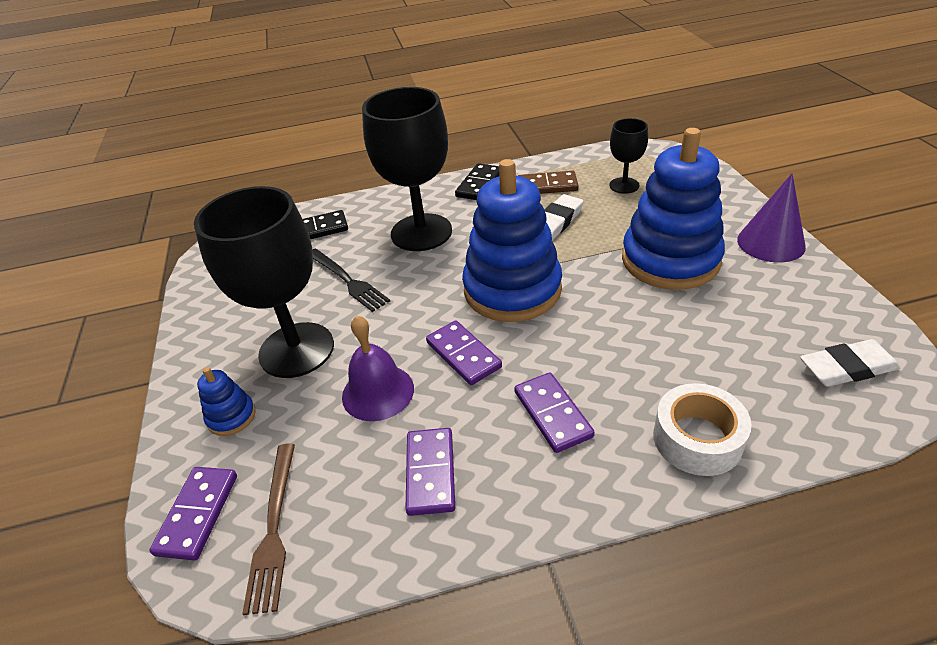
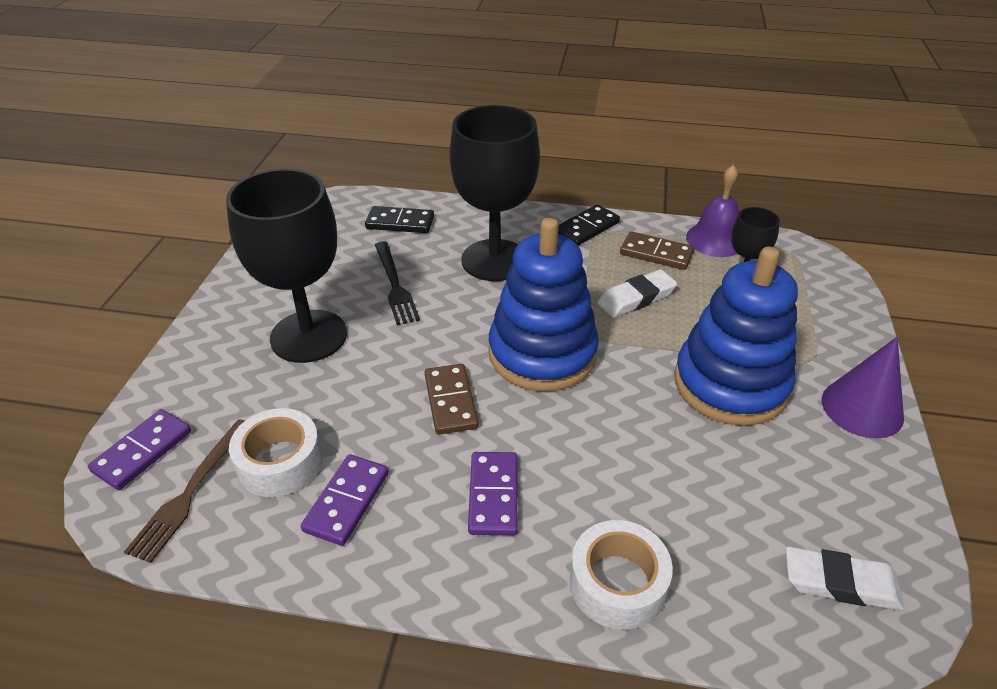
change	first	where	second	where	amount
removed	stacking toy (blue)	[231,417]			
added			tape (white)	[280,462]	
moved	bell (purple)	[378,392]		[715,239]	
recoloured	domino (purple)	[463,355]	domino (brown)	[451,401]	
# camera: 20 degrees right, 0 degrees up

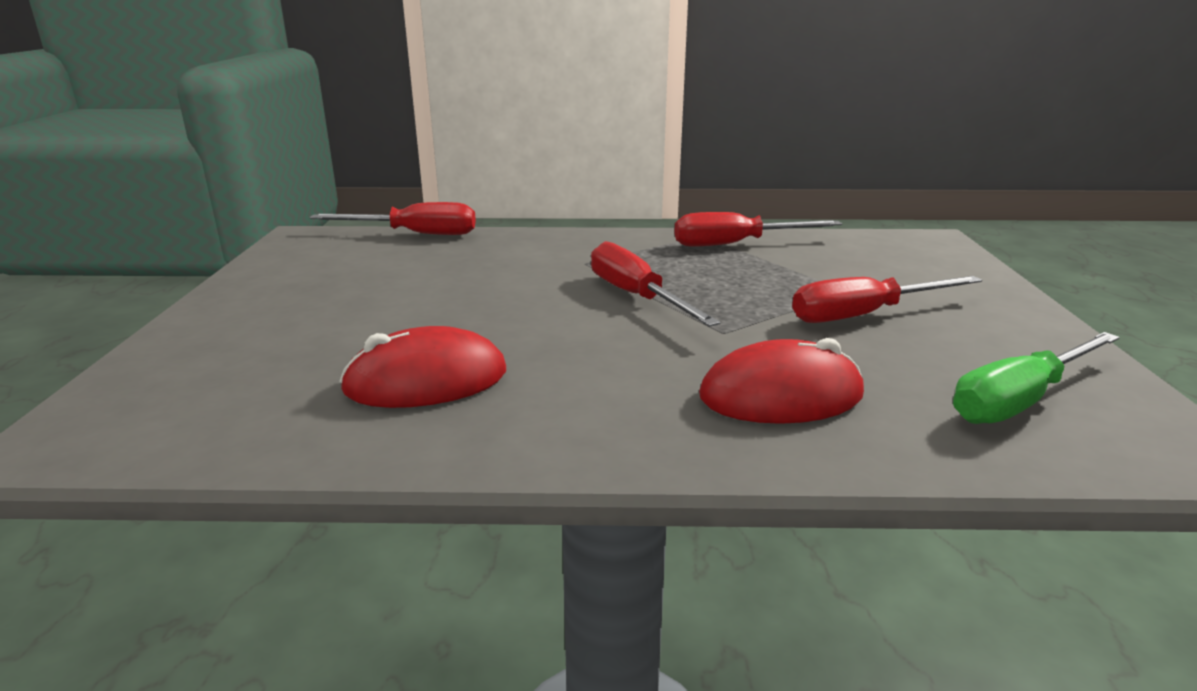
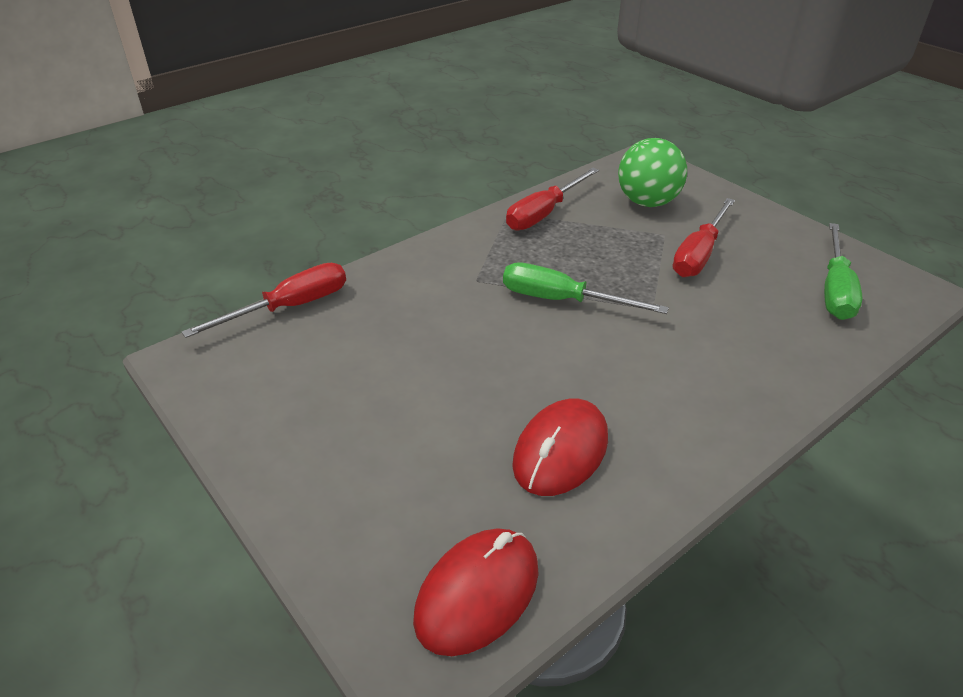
change	first	where	second	where	amount
added			ball (green)	[647,202]	
moved	mouse (red)	[781,395]		[477,593]	
recoloured	screwdriver (red)	[636,296]	screwdriver (green)	[561,300]	
# camera: 40 degrees left, 15 degrees up

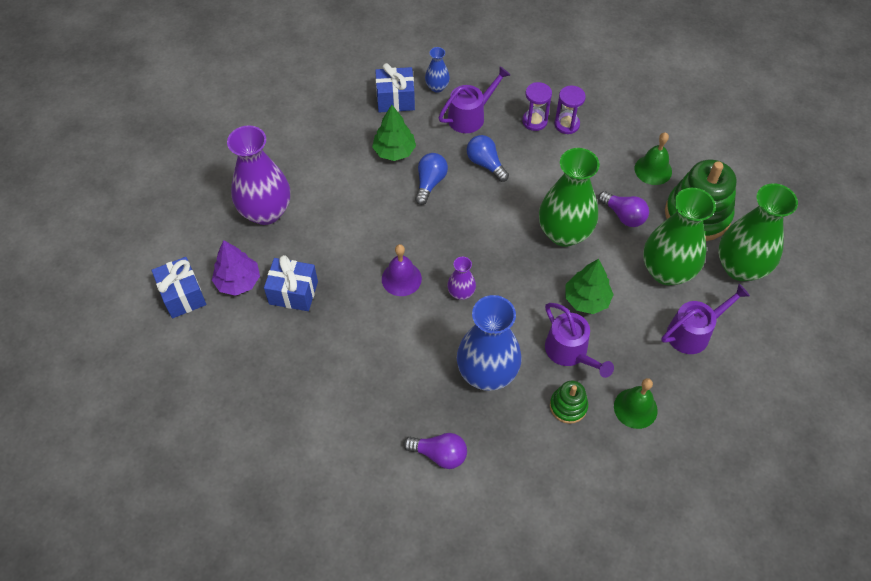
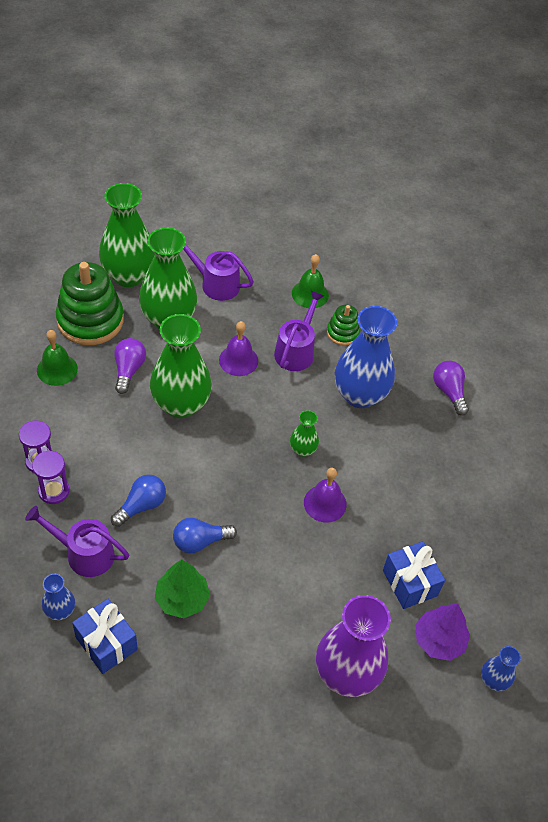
change	first	where	second	where	amount
replaced	gift (blue)	[183,295]	vase (blue)	[493,680]	
replaced	tree (green)	[586,299]	bell (purple)	[238,360]	
recoloured	vase (purple)	[461,293]	vase (green)	[302,450]	
turned	light bulb (blue)	[485,164]		[141,506]	150 degrees counterclockwise
# camera: 130 degrees left, 5 degrees down

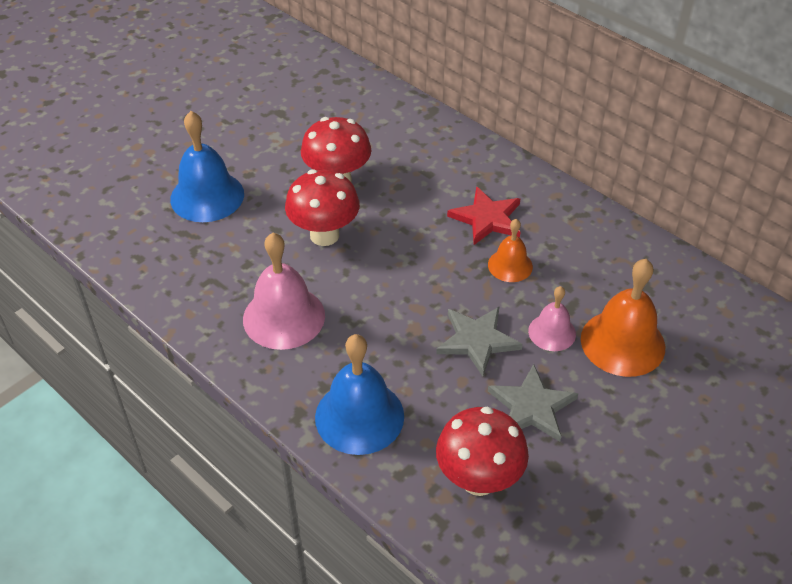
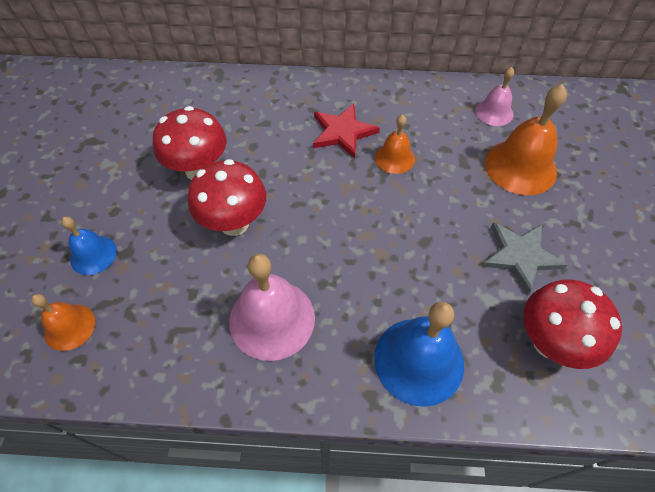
change	first	where	second	where	amount
removed	star (grey)	[477,340]			
added			bell (orange)	[69,327]	
moved	bell (pink)	[552,332]		[494,112]	
resized	bell (blue)	[207,196]		[93,255]	x0.57
# camera: 40 degrees left, 10 degrees up

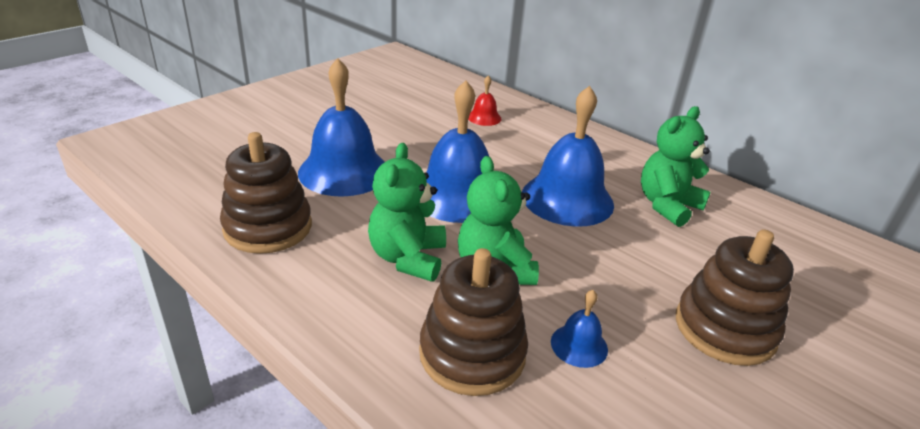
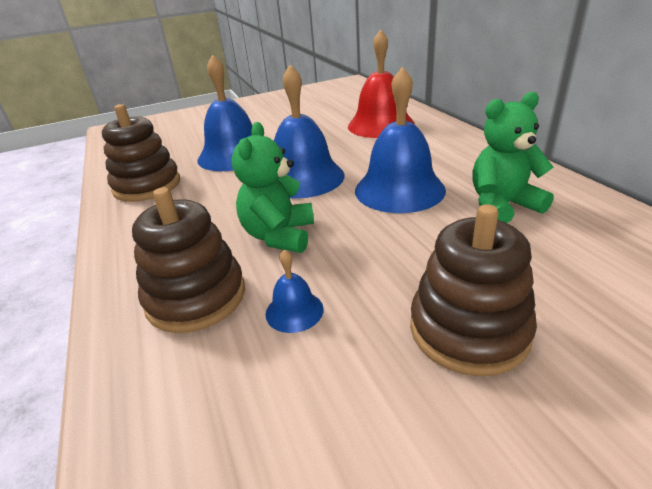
change	first	where	second	where	amount
removed	teddy bear (green)	[408,258]			
resized	bell (red)	[484,117]		[381,125]	x2.19
# camera: 30 degrees right, 0 degrees up

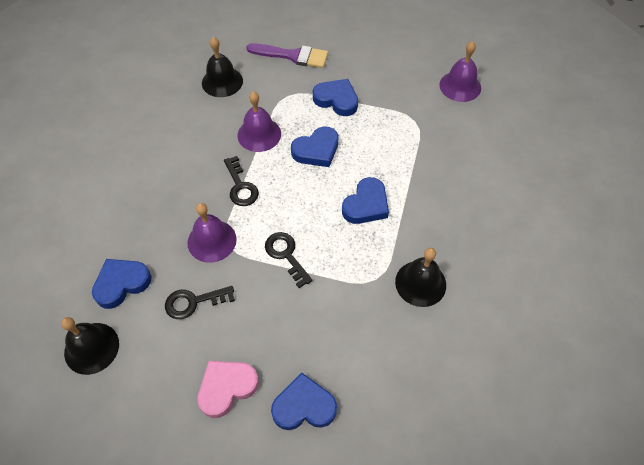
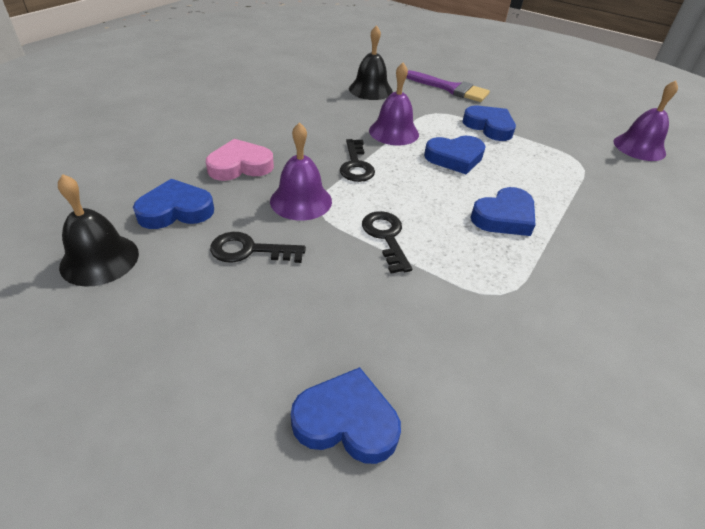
change	first	where	second	where	amount
removed	bell (black)	[420,283]			
moved	heart (pink)	[226,388]		[240,166]	
# camera: 15 degrees right, 15 degrees down

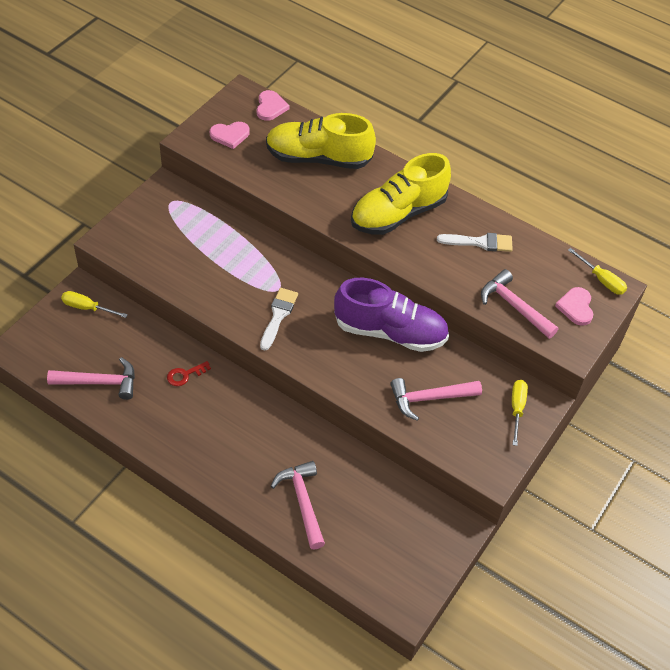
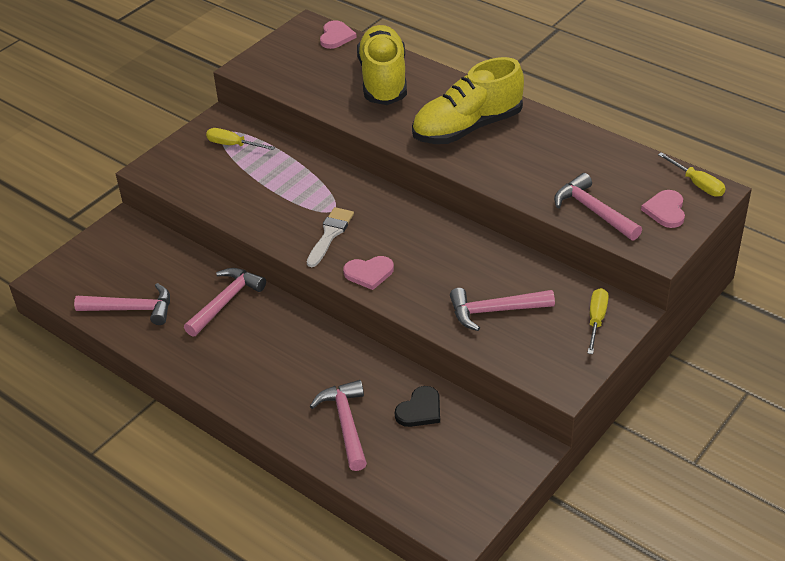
change	first	where	second	where	amount
removed	shoe (purple)	[390,332]			
removed	brush (white)	[480,242]			
added			heart (black)	[420,410]	
moved	screwdriver (yellow)	[87,308]		[233,145]	
moved	heart (pink)	[230,135]		[369,273]	
replaced	key (red)	[185,375]	hammer (pink)	[226,301]	
turned	shoe (yellow)	[318,158]		[383,80]	75 degrees clockwise
# camera: 10 degrees right, 10 degrees down

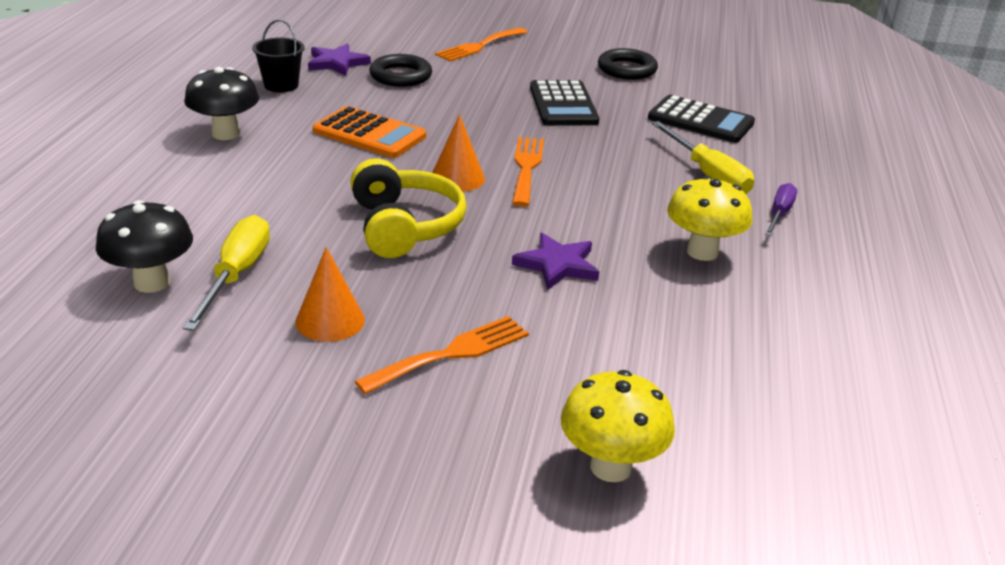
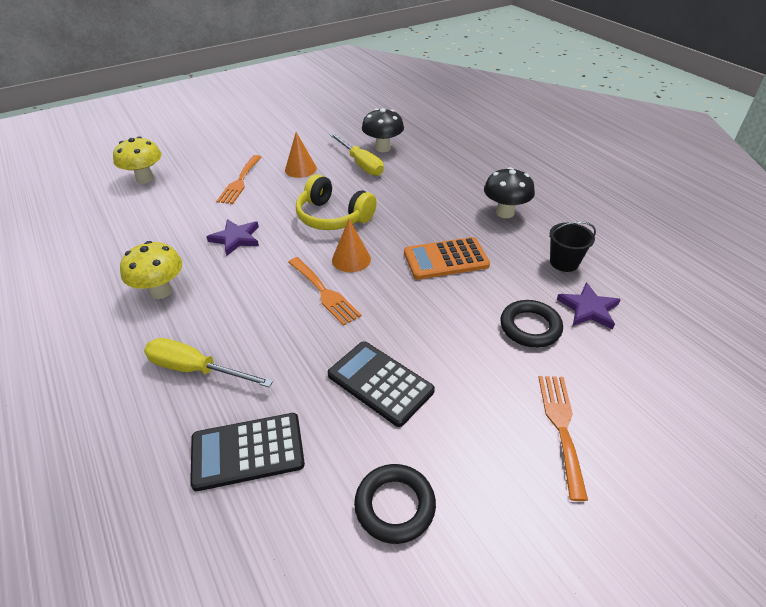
change	first	where	second	where	amount
removed	screwdriver (purple)	[779,214]			
# camera: 140 degrees right, 10 degrees up

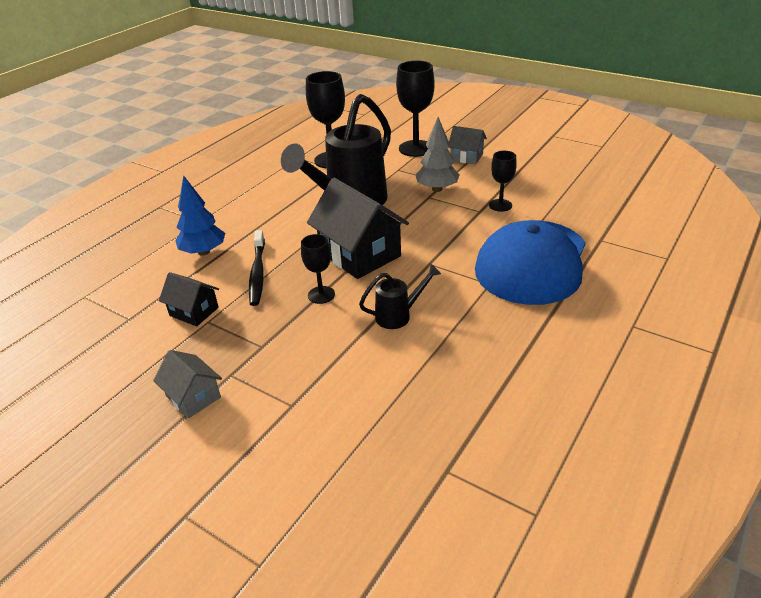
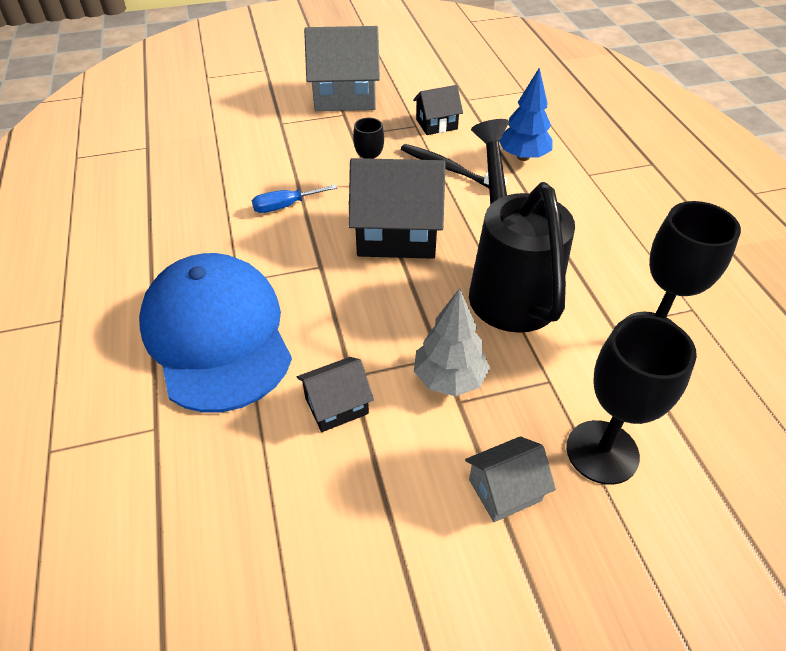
change	first	where	second	where	amount
replaced	watering can (black)	[399,315]	screwdriver (blue)	[285,206]	
replaced	goblet (black)	[500,205]	house (black)	[336,405]	
resized	house (grey)	[193,397]		[345,96]	x1.88
# camera: 130 degrees right, 10 degrees up

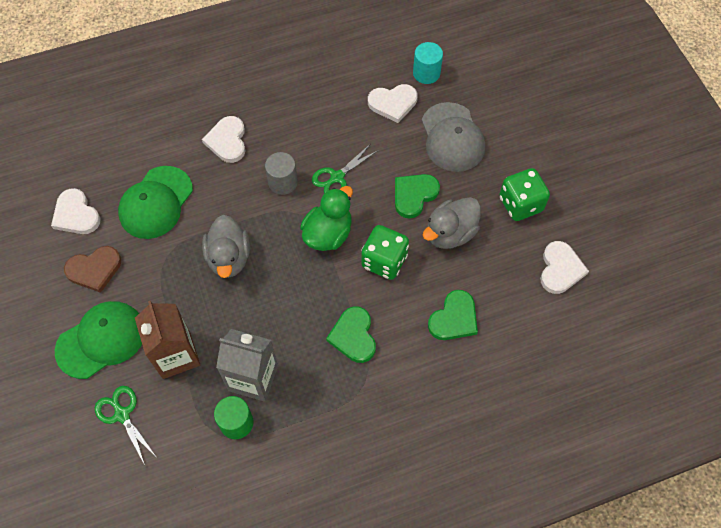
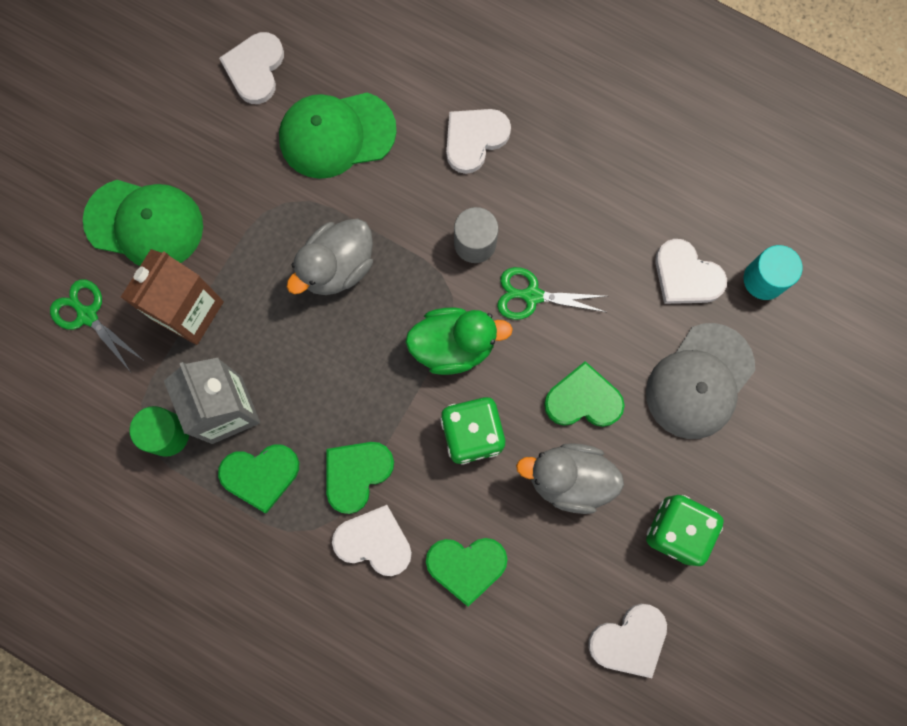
change	first	where	second	where	amount
removed	heart (brown)	[94,269]			
added			heart (green)	[260,475]	
added			heart (white)	[374,542]	
turned	scissors (green)	[122,414]		[87,315]	60 degrees counterclockwise
# camera: 50 degrees right, 15 degrees up

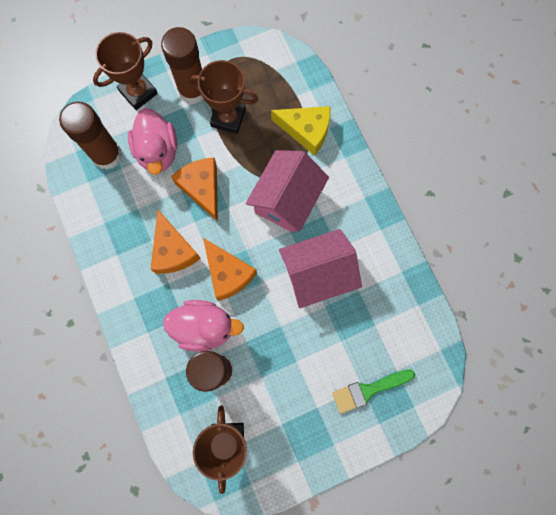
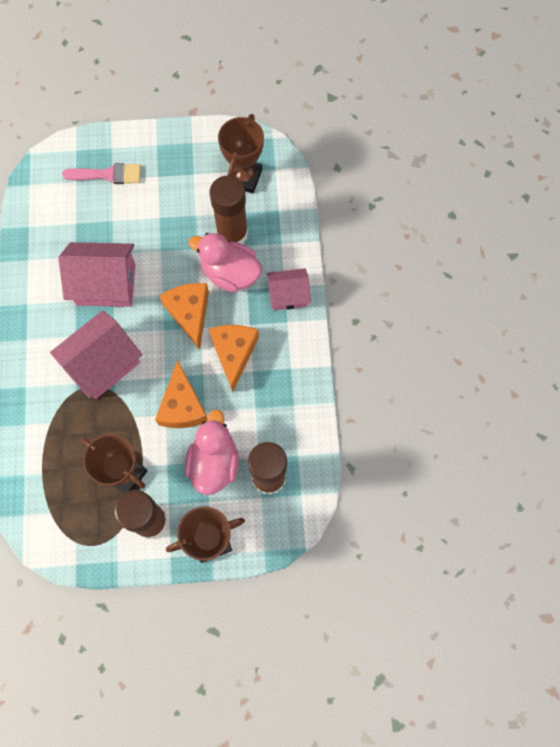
change	first	where	second	where	amount
removed	cheese (yellow)	[306,131]			
added			house (pink)	[288,295]	
recoloured	brush (green)	[368,390]	brush (pink)	[108,175]	
# camera: 160 degrees left, 5 degrees down

